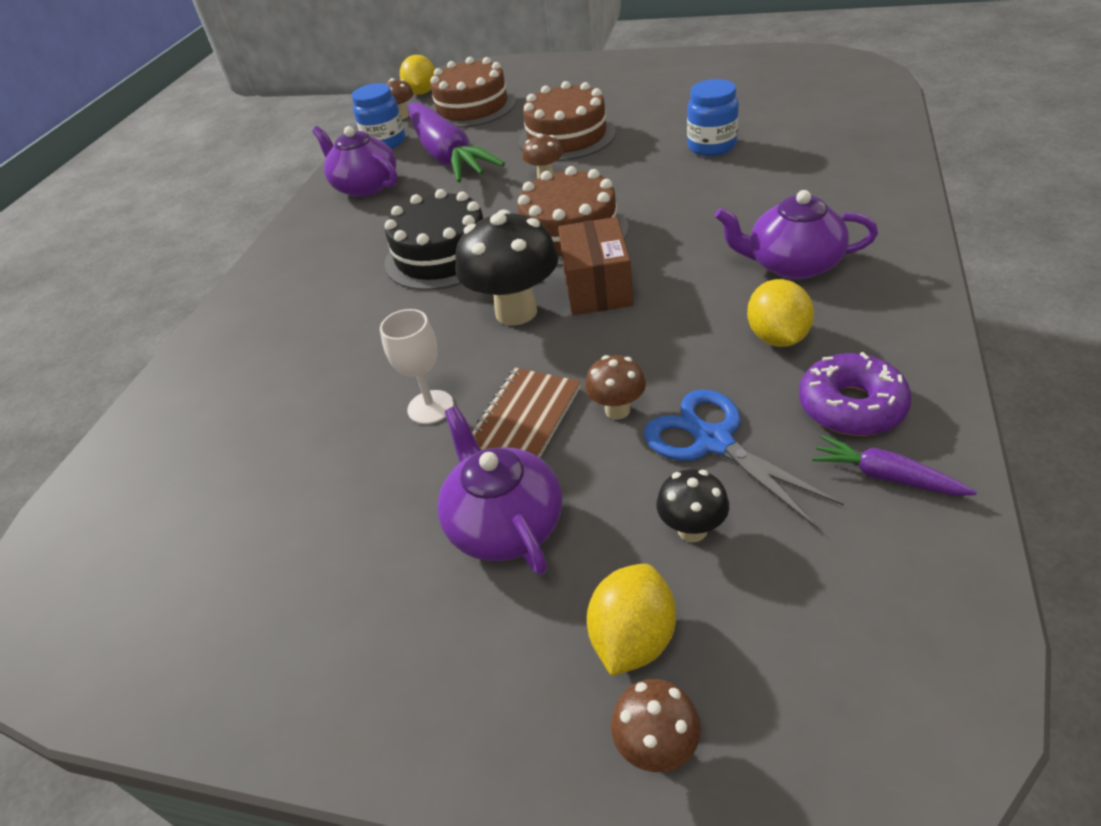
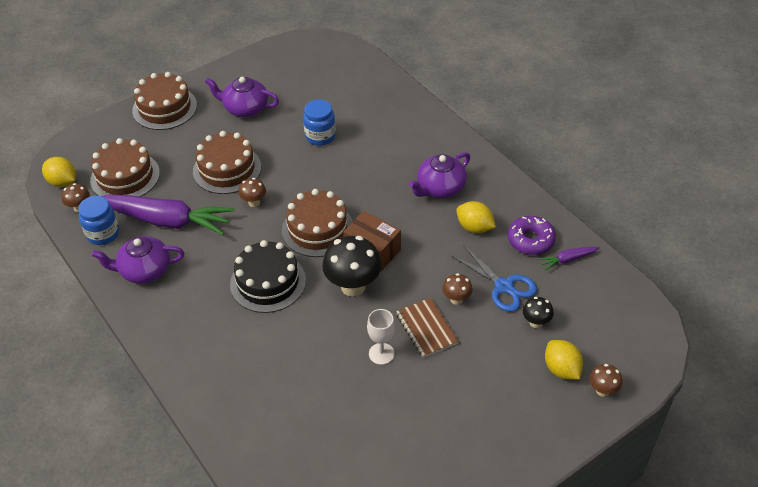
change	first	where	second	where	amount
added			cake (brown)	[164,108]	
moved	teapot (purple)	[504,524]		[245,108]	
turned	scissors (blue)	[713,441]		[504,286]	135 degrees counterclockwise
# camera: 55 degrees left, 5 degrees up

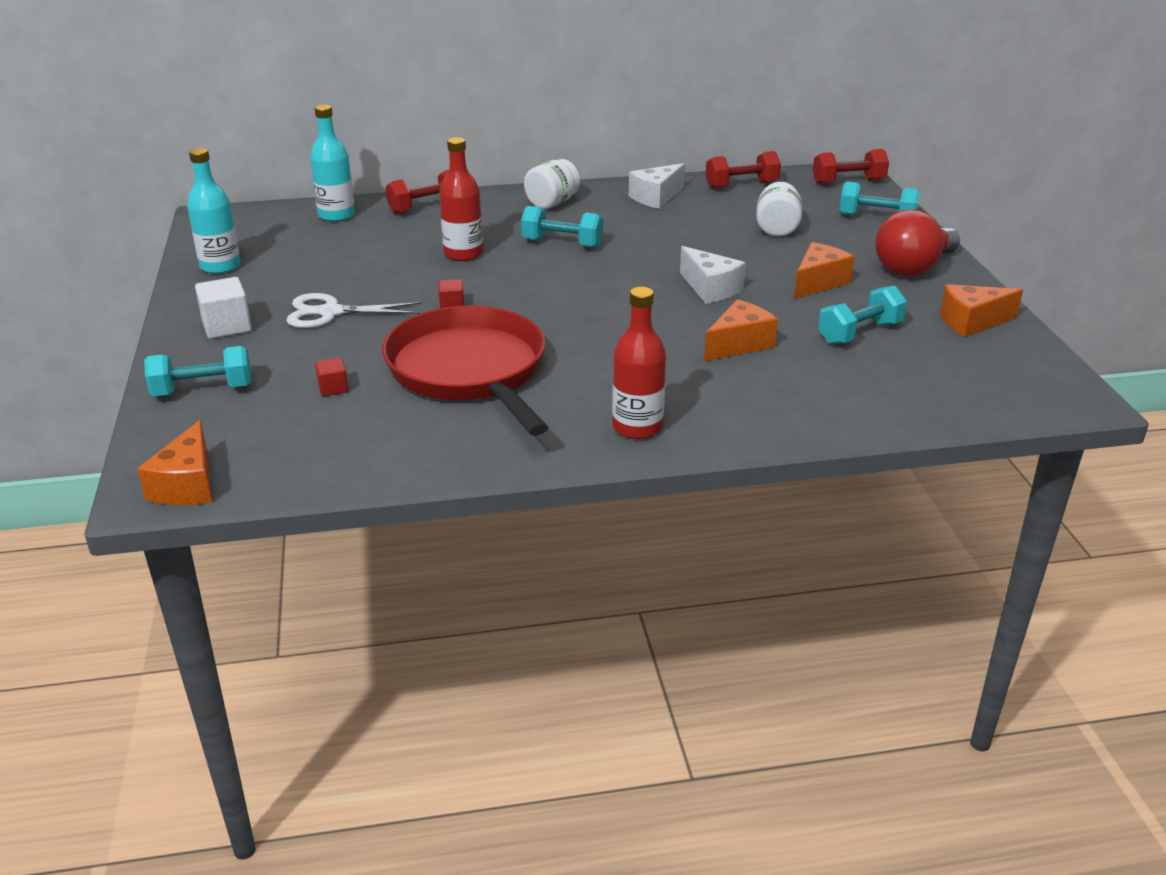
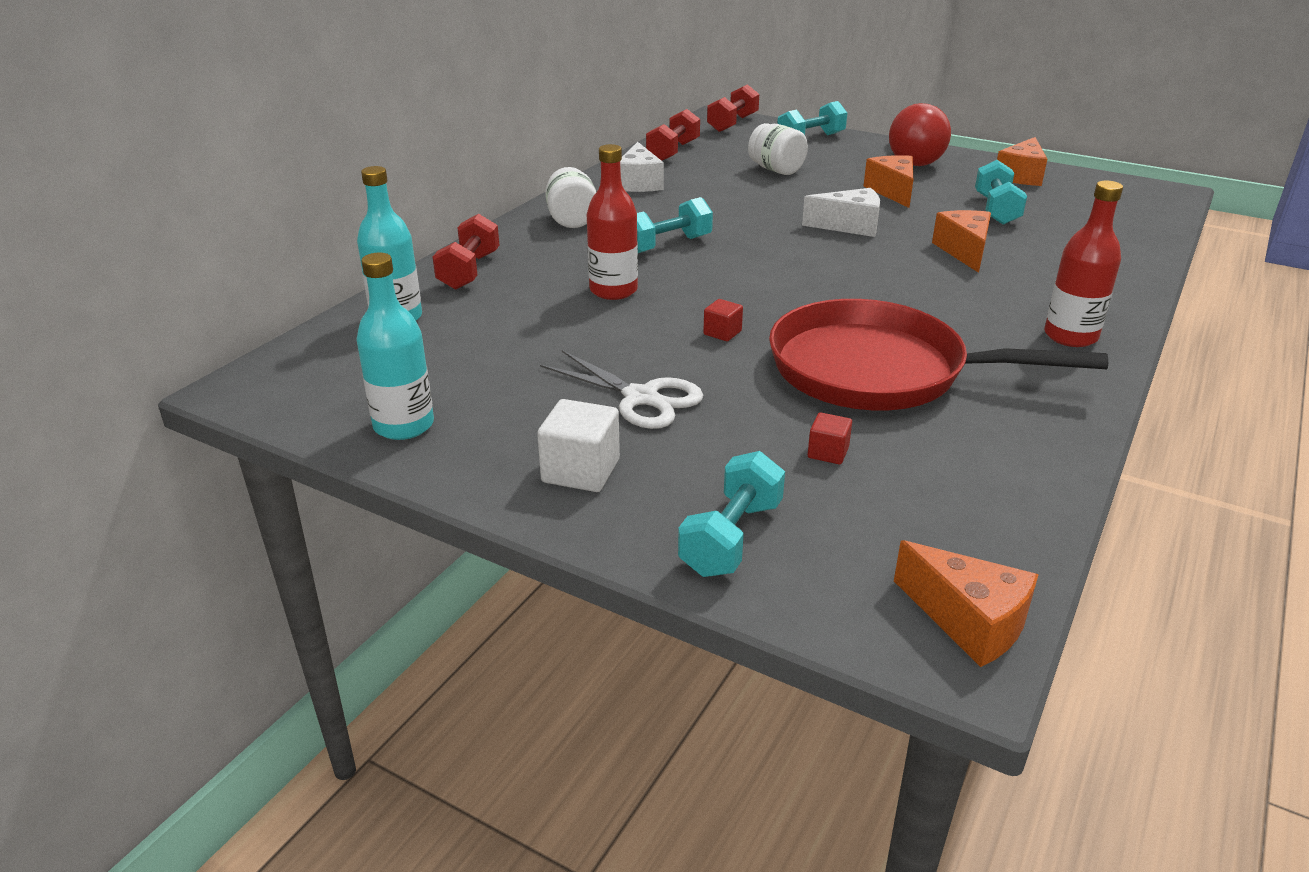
change	first	where	second	where	amount
turned	scissors (white)	[330,313]		[641,398]	90 degrees counterclockwise
# camera: 50 degrees left, 0 degrees up

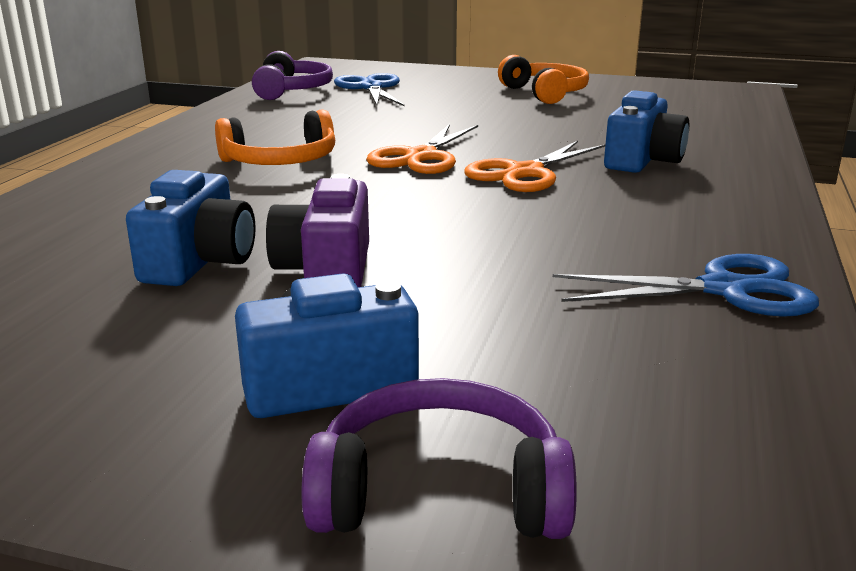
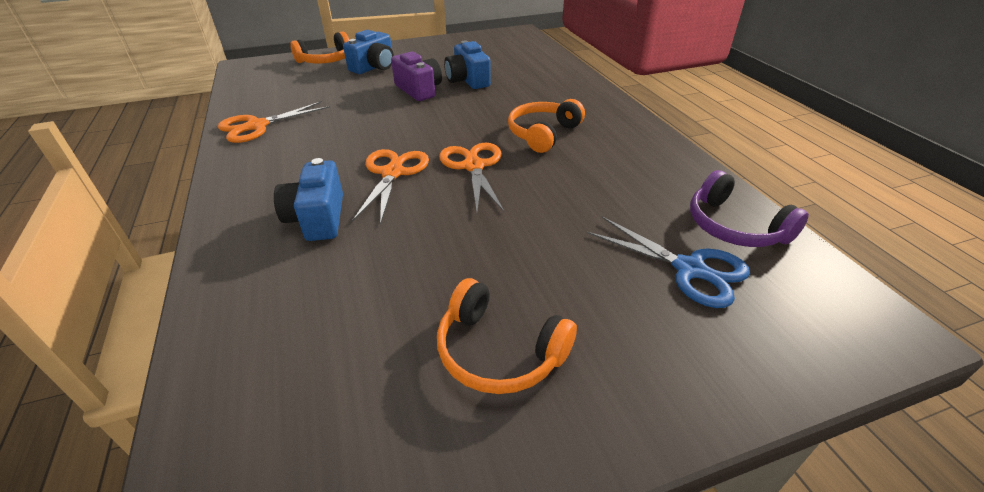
change	first	where	second	where	amount
recoloured	headphones (purple)	[440,491]	headphones (orange)	[327,60]	
recoloured	scissors (blue)	[725,290]	scissors (orange)	[257,126]	
# camera: 145 degrees right, 15 degrees up

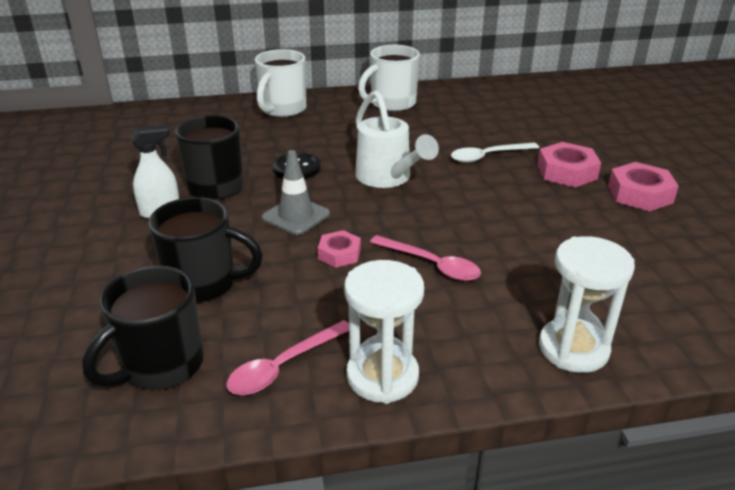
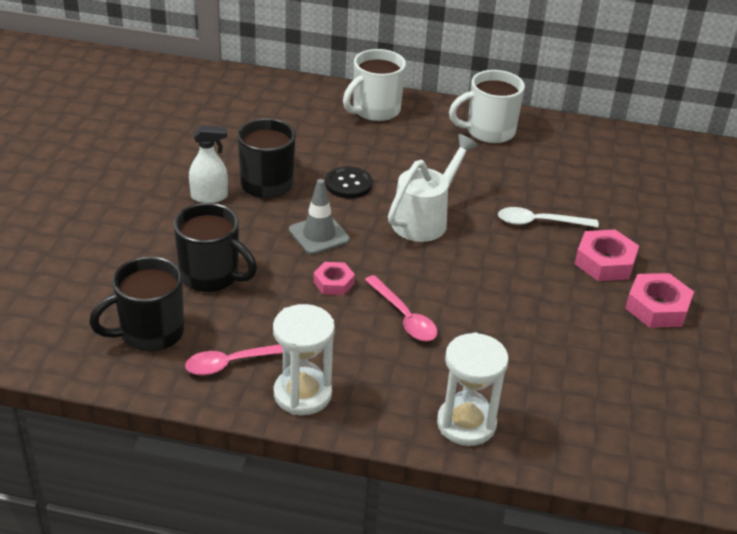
change	first	where	second	where	amount
turned	watering can (white)	[388,178]		[425,219]	135 degrees counterclockwise
# camera: 20 degrees right, 5 degrees up

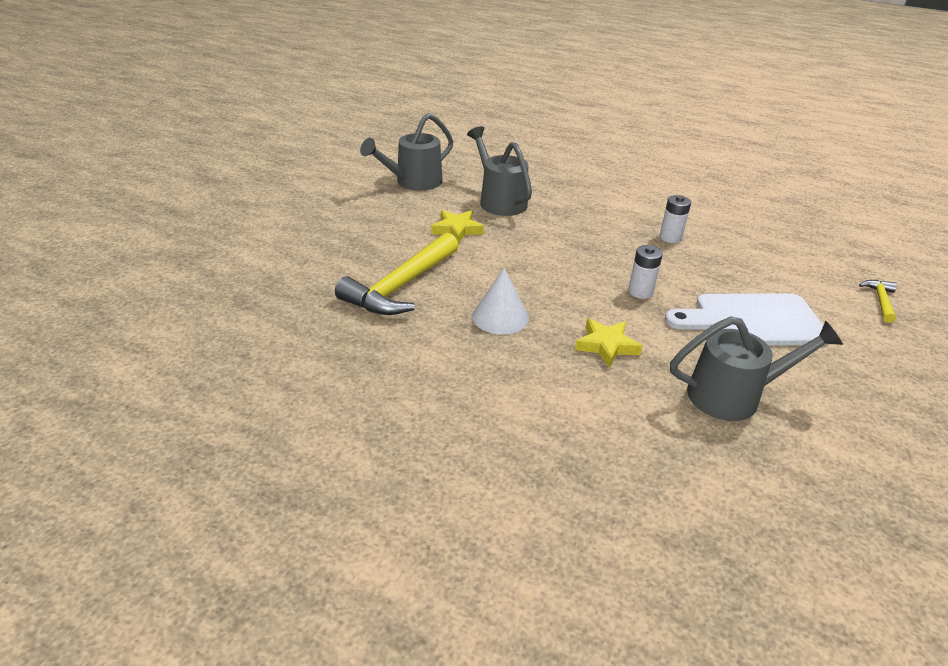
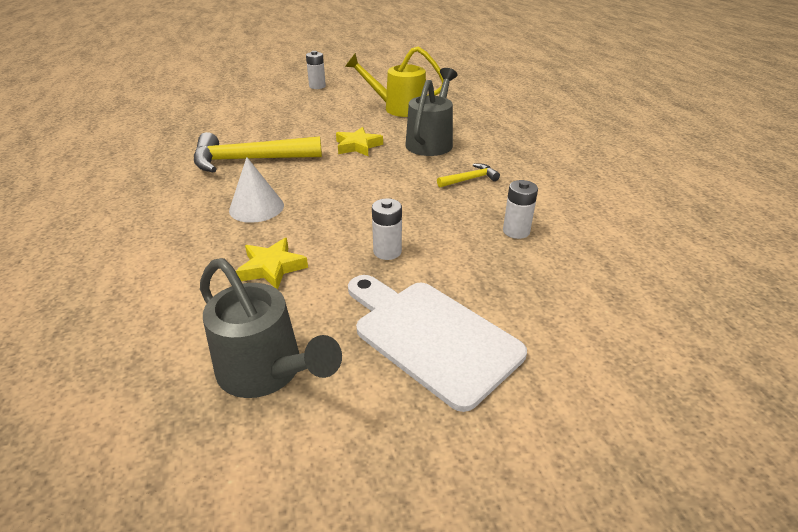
change	first	where	second	where	amount
added			battery (white)	[317,86]	
moved	hammer (yellow)	[880,301]		[470,179]	
recoloured	watering can (grey)	[413,182]	watering can (yellow)	[398,108]	
# camera: 50 degrees right, 0 degrees up

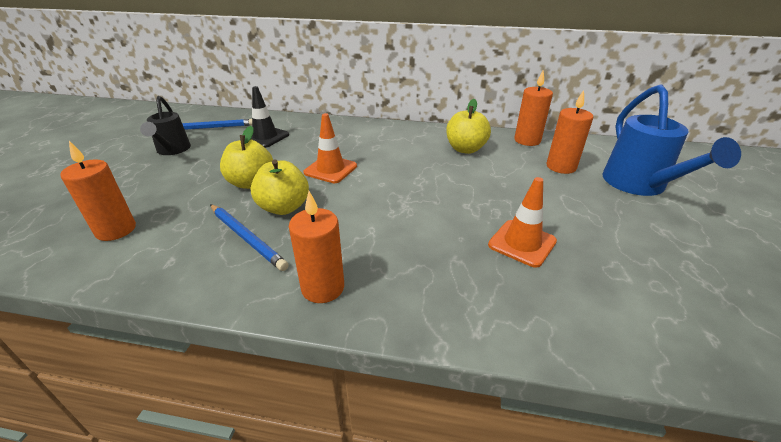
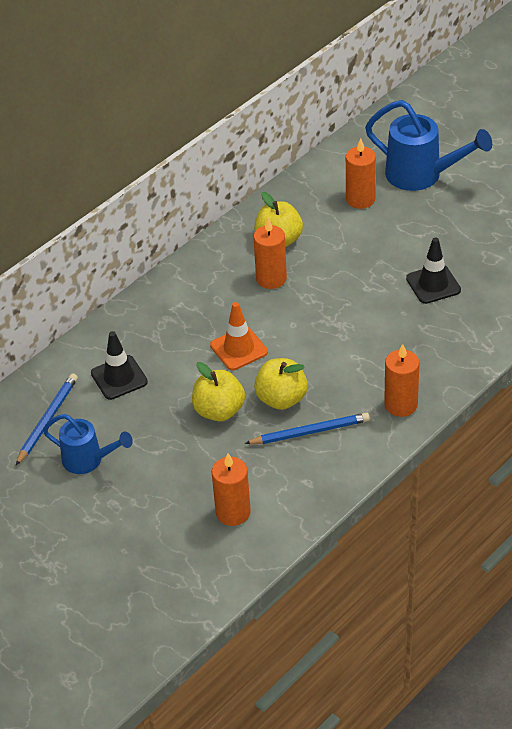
change	first	where	second	where	amount
moved	candle (orange)	[527,140]		[271,278]	
recoloured	watering can (black)	[172,150]	watering can (blue)	[88,460]	
recoloured	traffic cone (orange)	[522,243]	traffic cone (black)	[433,284]	
# camera: 55 degrees left, 10 degrees up

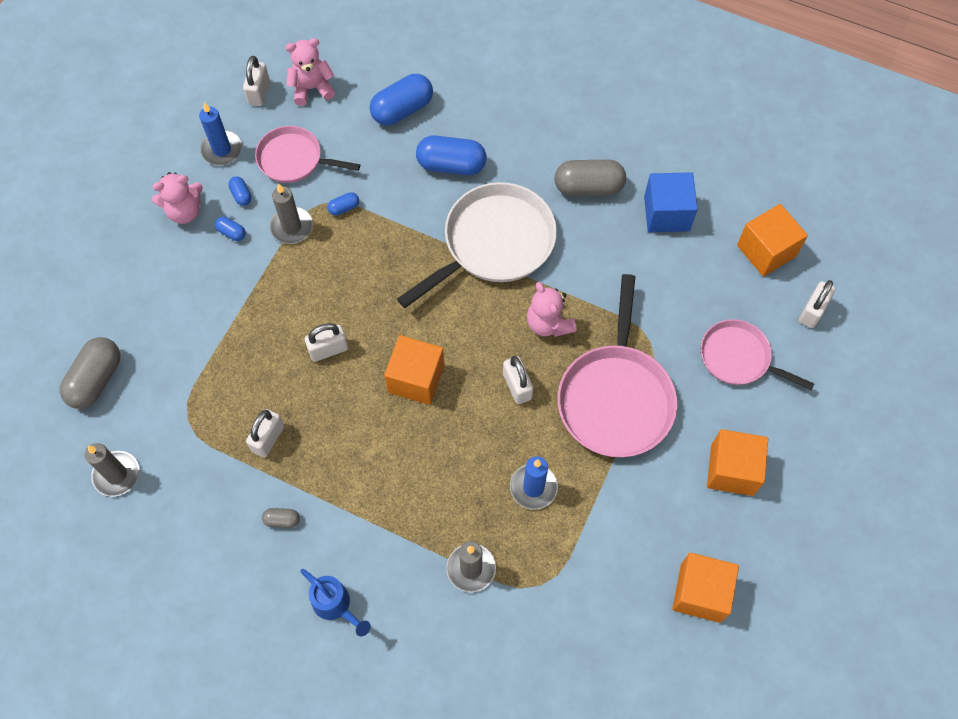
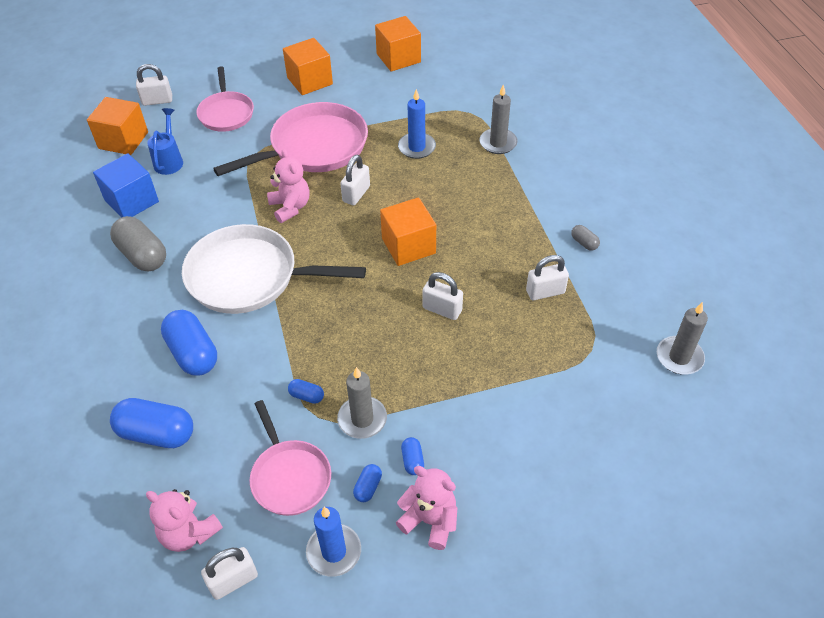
change	first	where	second	where	amount
removed	capsule (grey)	[96,380]			
moved	watering can (blue)	[335,605]		[169,160]	
turned	teddy bear (pink)	[548,324]		[290,207]	45 degrees counterclockwise
# camera: 130 degrees left, 15 degrees down

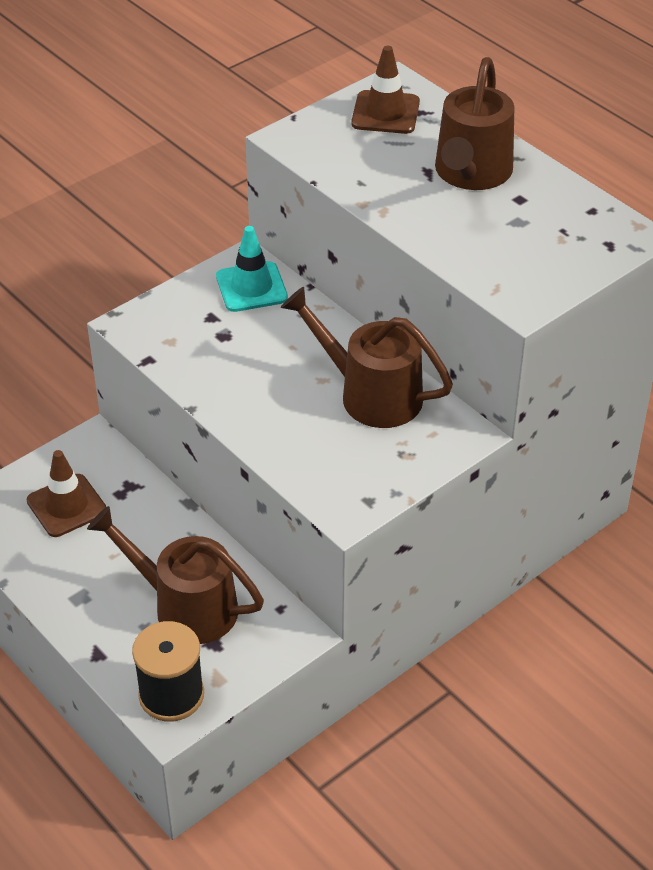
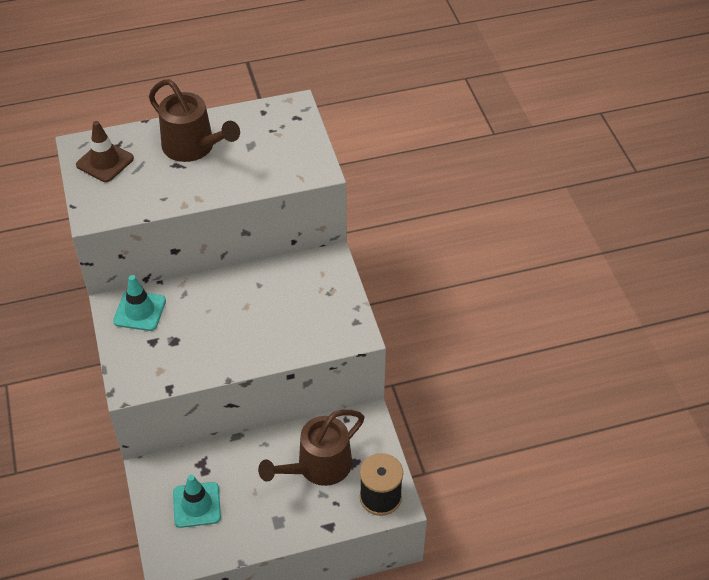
change	first	where	second	where	amount
removed	watering can (brown)	[370,394]			
recoloured	traffic cone (brown)	[67,506]	traffic cone (turquoise)	[197,505]	
# camera: 65 degrees left, 5 degrees up

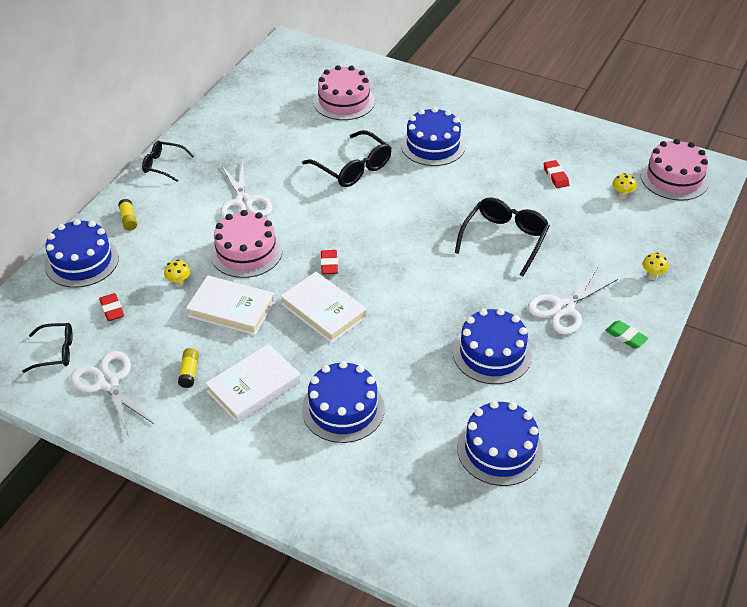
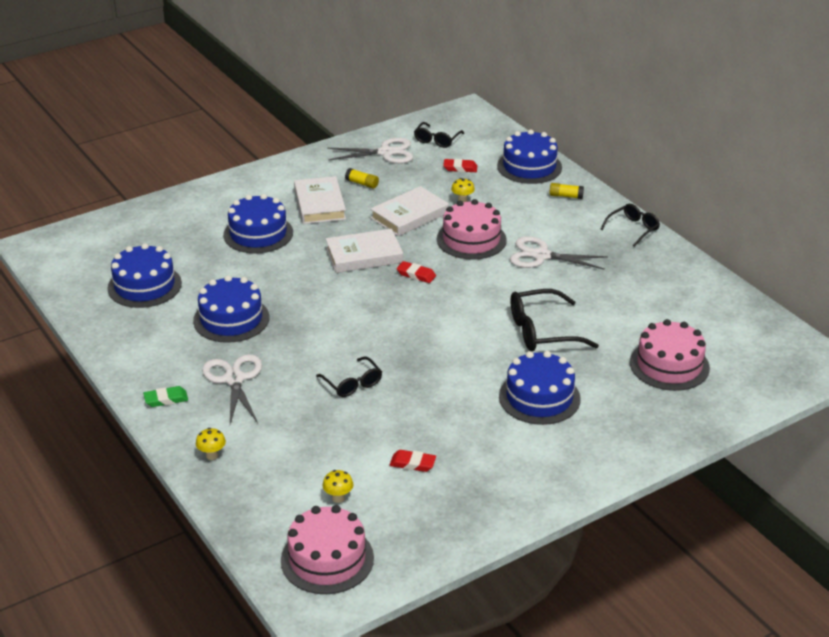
change	first	where	second	where	amount
resized	glasses (black)	[504,240]		[352,383]	x0.62
# camera: 120 degrees right, 10 degrees down

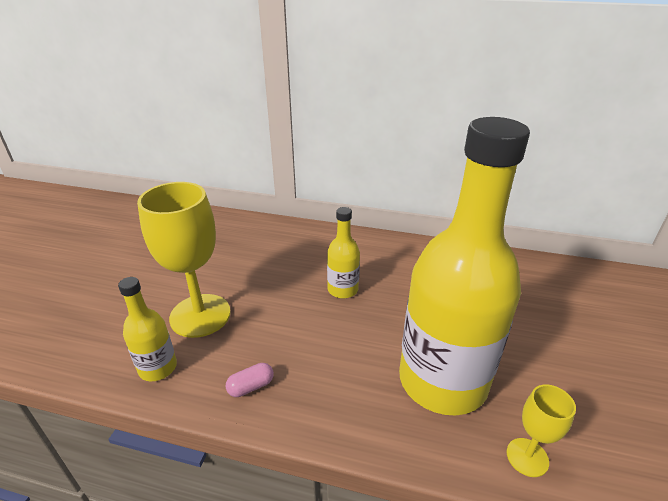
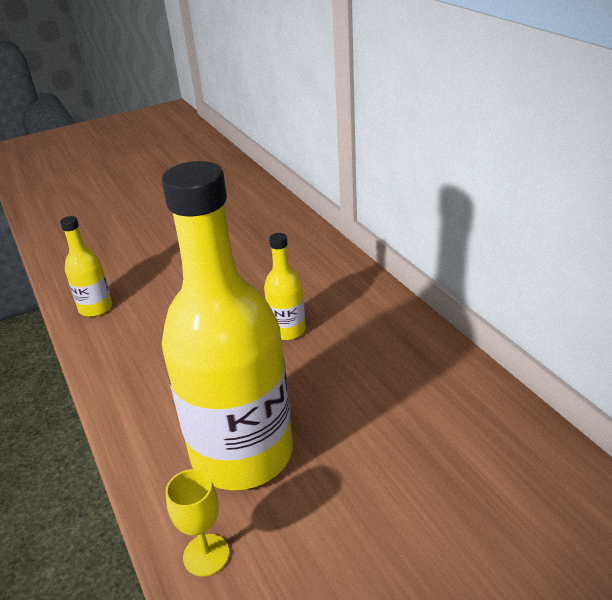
change	first	where	second	where	amount
removed	goblet (yellow)	[200,315]			
removed	capsule (pink)	[251,386]			
# camera: 50 degrees right, 0 degrees up

